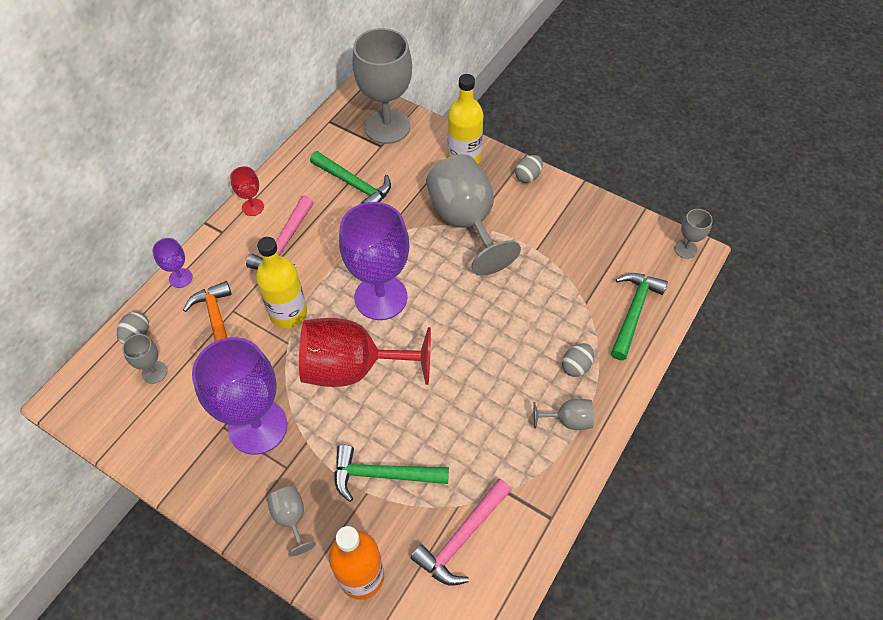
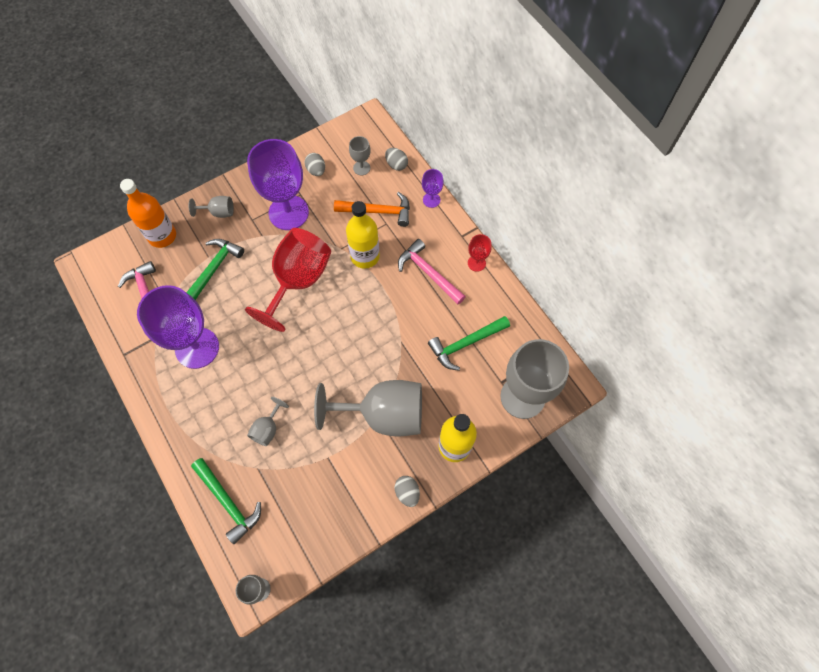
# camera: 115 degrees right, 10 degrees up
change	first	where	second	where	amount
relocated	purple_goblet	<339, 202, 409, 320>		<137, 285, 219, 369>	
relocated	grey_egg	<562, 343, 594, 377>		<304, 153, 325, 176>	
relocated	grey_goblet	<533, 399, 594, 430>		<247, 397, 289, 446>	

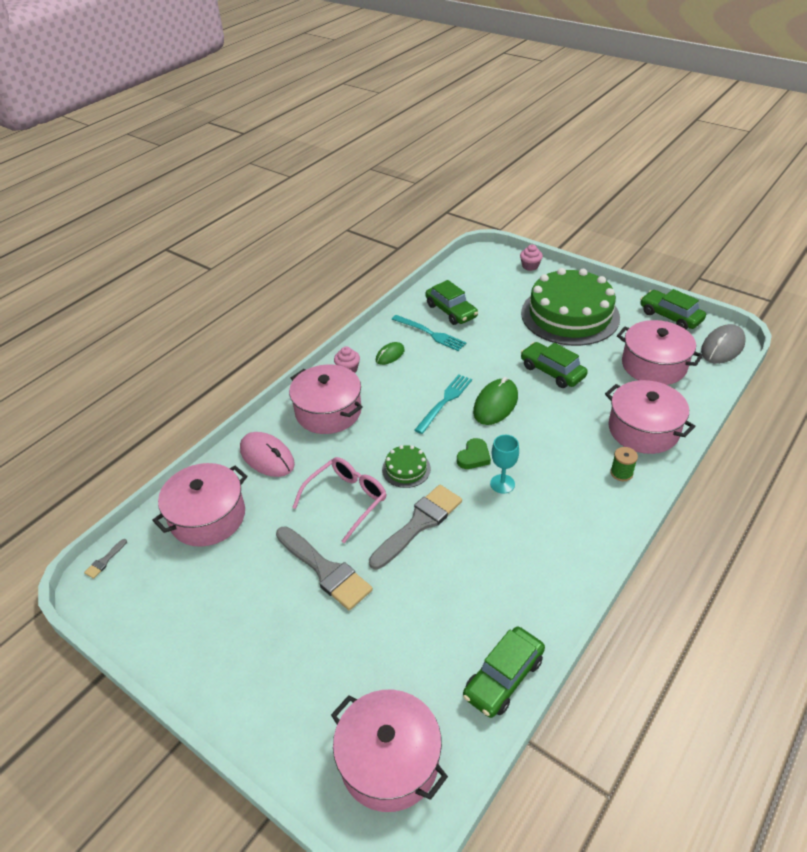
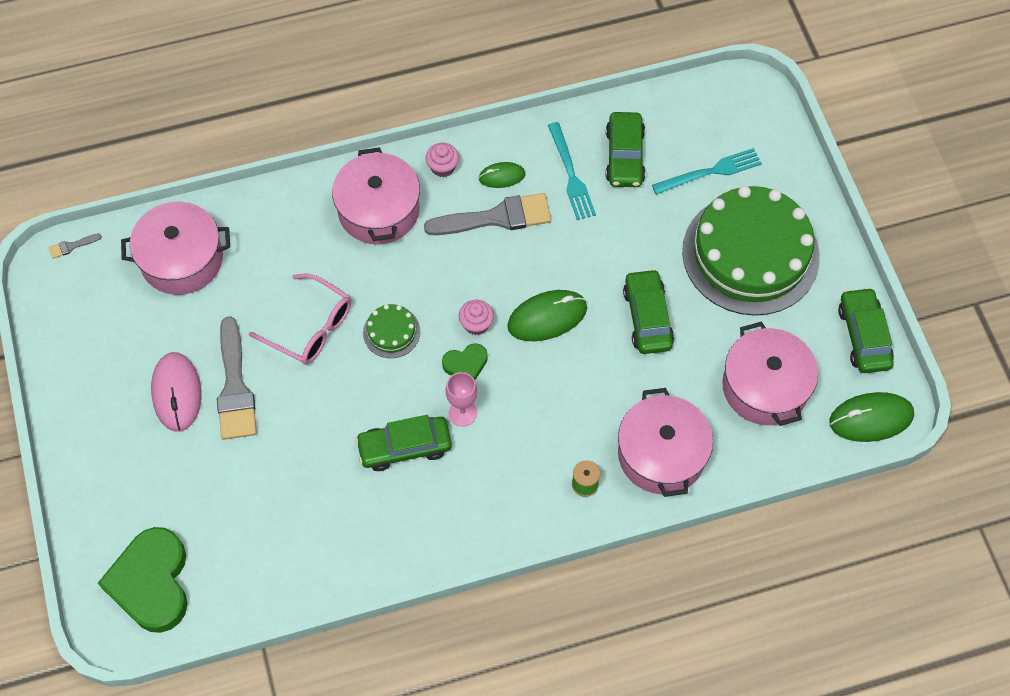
# camera: 35 degrees right, 20 degrees up
change	first	where	second	where	amount
relocated	pink_cupcake	<520, 244, 543, 271>		<459, 300, 494, 335>	
colour	grey_mouse	<701, 324, 746, 364>	green_mouse	<829, 392, 914, 442>	
relocated	turquoise_fork	<415, 374, 472, 434>		<652, 148, 762, 195>	
relocated	pink_mouse	<240, 432, 295, 477>		<151, 352, 202, 432>	
colour	turquoise_goblet	<490, 435, 519, 494>	pink_goblet	<446, 372, 477, 427>	
spun	pink_glasses	<292, 457, 386, 543>		<249, 274, 351, 365>	45 degrees clockwise
relocated	grey_brush	<369, 485, 462, 569>		<424, 193, 551, 235>	
relocated	green_car	<463, 627, 545, 718>		<355, 415, 452, 471>	
exchanged	pink_pot	<331, 690, 448, 812>	green_heart	<98, 527, 188, 633>	

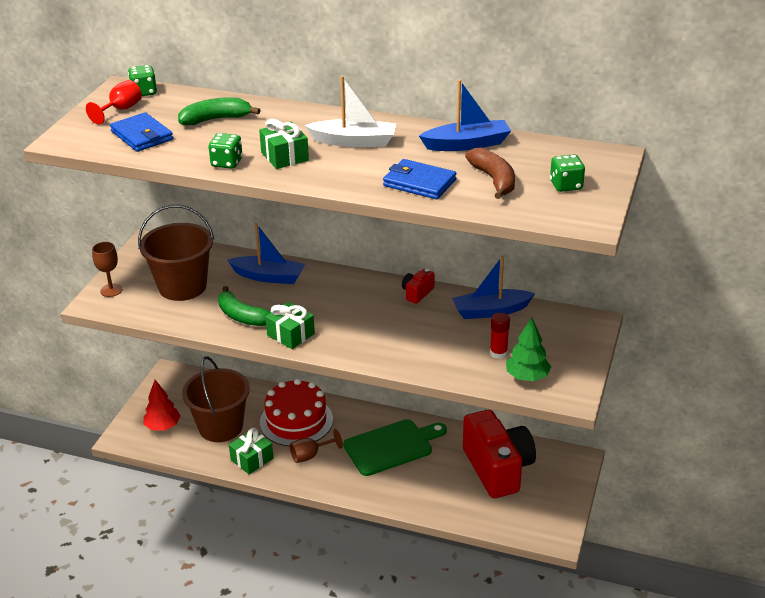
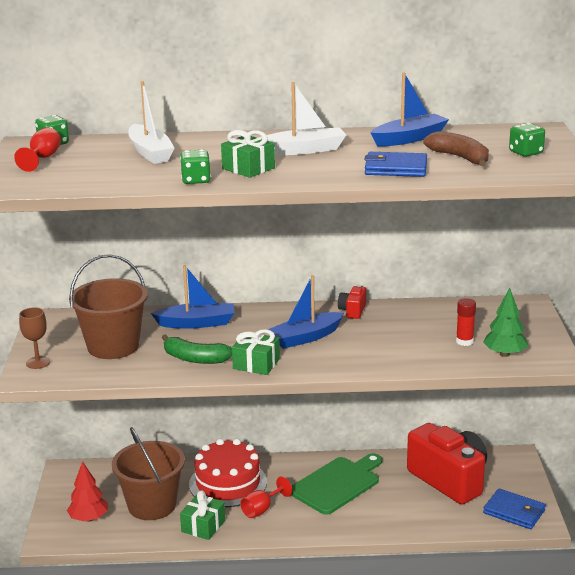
# camera: 20 degrees left, 10 degrees down
change	first	where	second	where	amount
exchanged	green_banana	<178, 97, 260, 125>	white_boat	<128, 81, 174, 164>	
relocated	blue_wallet	<110, 112, 173, 152>		<483, 489, 546, 529>	
relocated	blue_boat	<452, 256, 535, 319>		<268, 275, 344, 349>	
colour	brown_goblet	<290, 429, 343, 463>	red_goblet	<240, 476, 292, 518>	

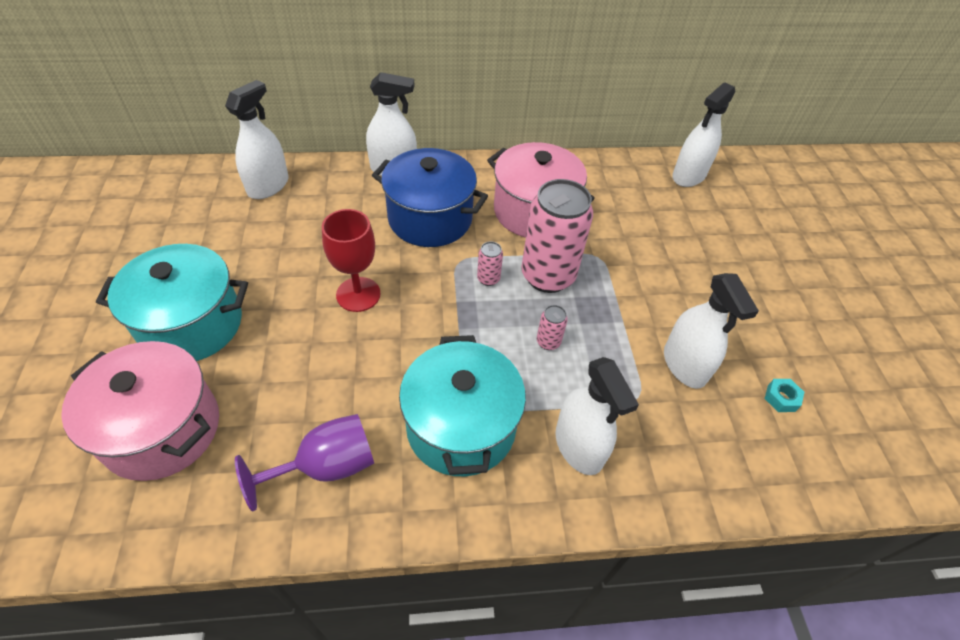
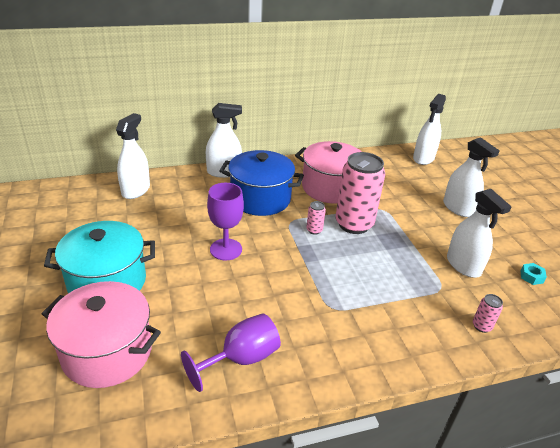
# camera: 10 degrees left, 15 degrees down
change	first	where	second	where	amount
colour	red_goblet	<322, 209, 381, 312>	purple_goblet	<207, 183, 244, 261>	
relocated	pink_can	<537, 305, 568, 350>		<473, 294, 503, 333>	
missing	turquoise_pot	<399, 335, 526, 476>			
relocated	white_spray_bottle	<555, 357, 639, 475>		<443, 137, 500, 217>	

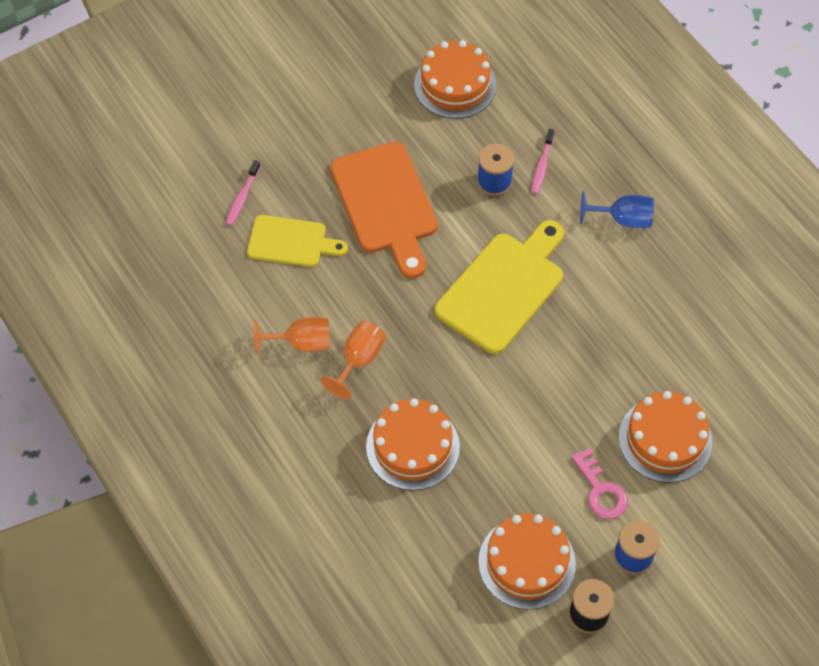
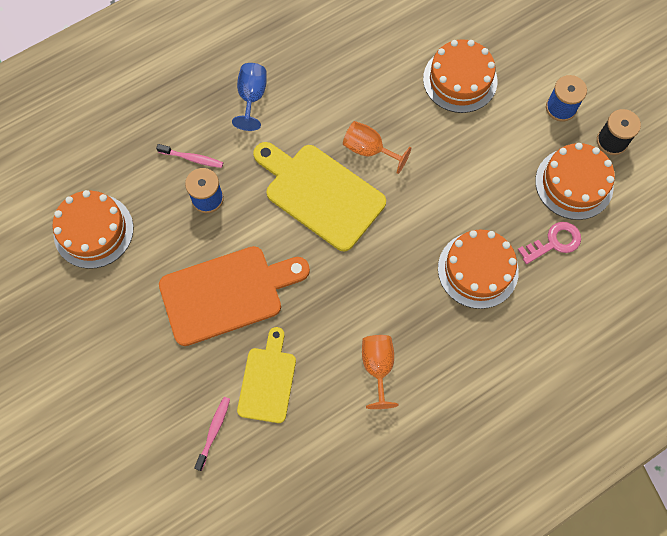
# camera: 90 degrees left, 10 degrees up
change	first	where	second	where	amount
spun	pink_toothbrush	<226, 160, 261, 226>		<194, 397, 230, 471>	90 degrees counterclockwise
relocated	orange_goblet	<321, 321, 386, 399>		<343, 121, 411, 174>	
relocated	pink_key	<571, 448, 628, 519>		<518, 222, 581, 264>	

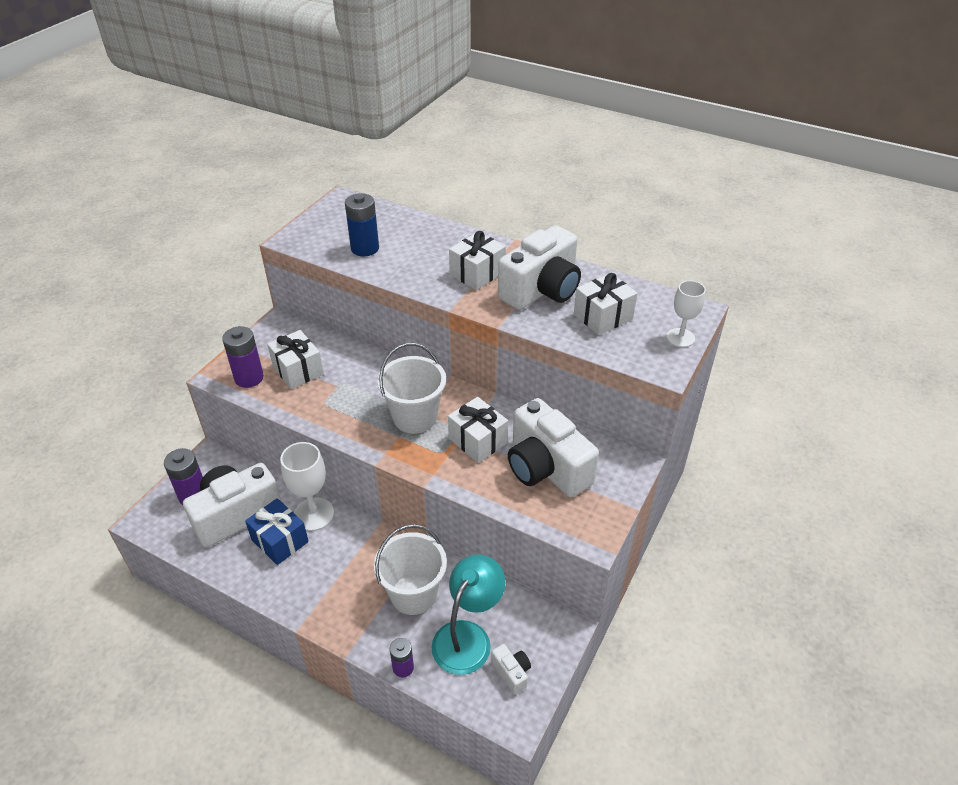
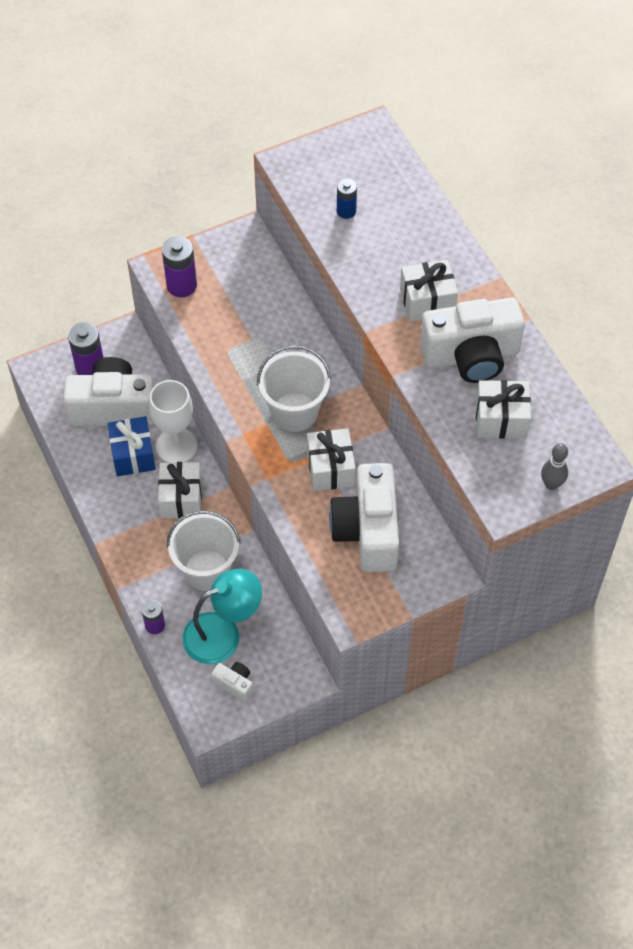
# camera: 35 degrees right, 15 degrees up
change	first	where	second	where	amount
size	blue_battery	<345, 193, 379, 256>		<337, 179, 357, 219>	x0.62
exchanged	white_goblet	<667, 280, 706, 347>	grey_bowling_pin	<541, 443, 568, 490>	
relocated	white_gift	<267, 330, 324, 389>		<158, 462, 202, 518>	
spun	white_camera	<492, 644, 531, 695>		<211, 662, 253, 702>	60 degrees counterclockwise

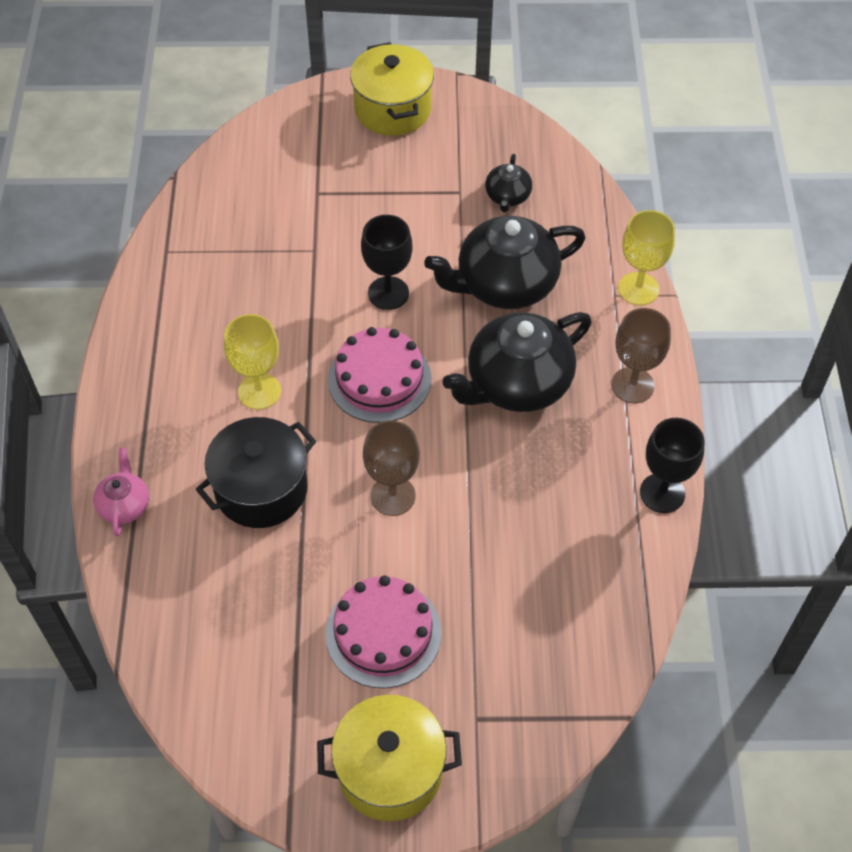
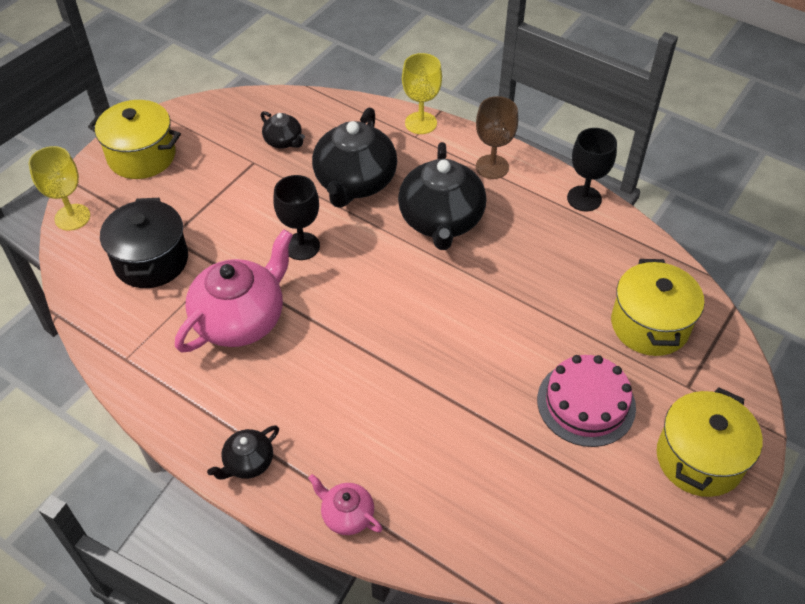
# camera: 55 degrees left, 5 degrees down
change	first	where	second	where	amount
relocated	yellow_goblet	<224, 314, 281, 410>		<28, 146, 90, 231>	
missing	pink_cake	<328, 327, 431, 423>			
relocated	black_pot	<196, 417, 316, 528>		<100, 198, 188, 288>	
missing	brown_goblet	<363, 420, 420, 516>			
appeared			pink_teapot	<175, 229, 293, 353>	
appeared			yellow_pot	<611, 259, 704, 356>	
appeared			black_teapot	<207, 425, 279, 480>	

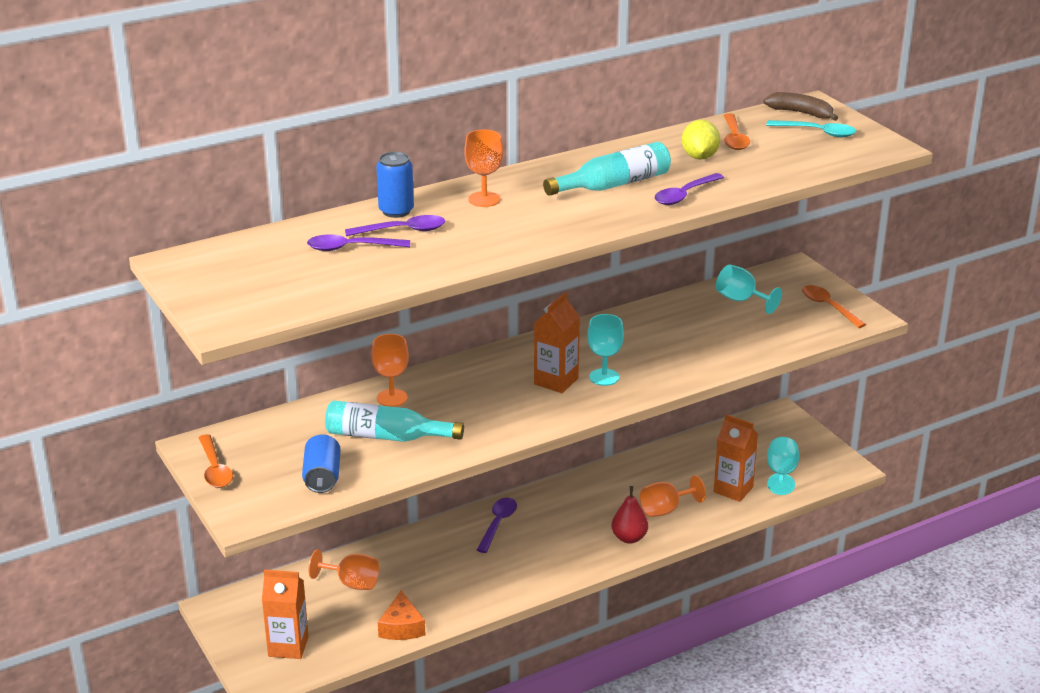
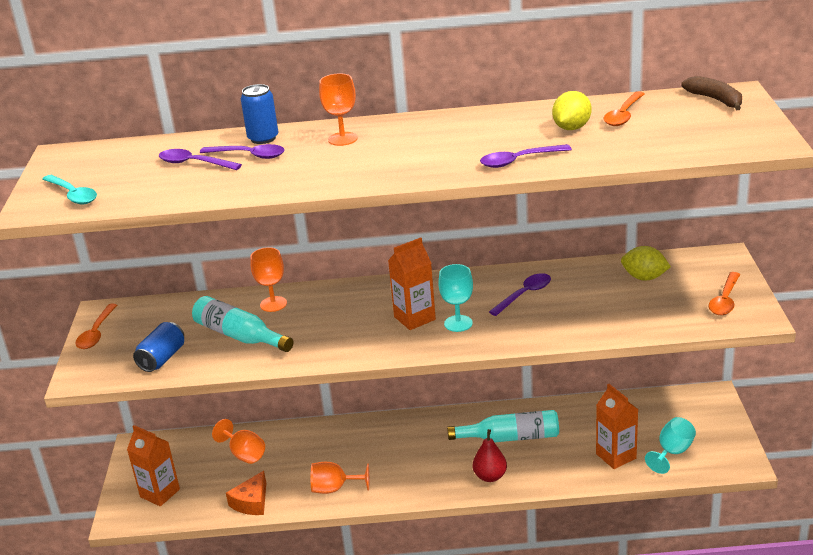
# camera: 30 degrees right, 0 degrees up
change	first	where	second	where	amount
relocated	turquoise_spoon	<766, 120, 857, 137>		<42, 175, 97, 204>	
relocated	turquoise_bottle	<543, 142, 671, 196>		<447, 410, 559, 442>	
exchanged	turquoise_goblet	<716, 265, 782, 314>	yellow_lemon	<621, 246, 671, 281>	
spun	orange_spoon	<802, 285, 866, 328>		<709, 272, 740, 315>	150 degrees counterclockwise
relocated	orange_goblet	<640, 475, 706, 517>		<311, 462, 369, 494>	
relocated	purple_spoon	<477, 498, 517, 553>		<489, 273, 551, 316>	

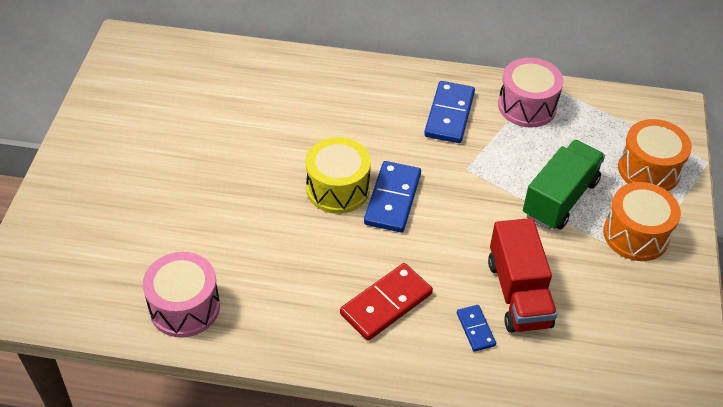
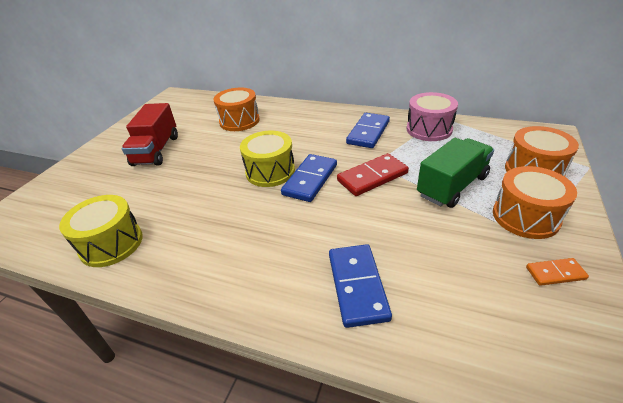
# camera: 15 degrees right, 10 degrees down
change	first	where	second	where	amount
relocated	red_truck	<488, 218, 557, 333>		<122, 103, 178, 166>	
colour	pink_drum	<143, 252, 220, 338>	yellow_drum	<59, 195, 143, 267>	
relocated	red_domino	<340, 263, 433, 341>		<337, 153, 409, 196>	
size	blue_domino	<457, 305, 496, 352>		<329, 244, 392, 328>	x1.84
appeared			orange_drum	<213, 88, 260, 131>	
appeared			orange_domino	<526, 258, 589, 286>	

